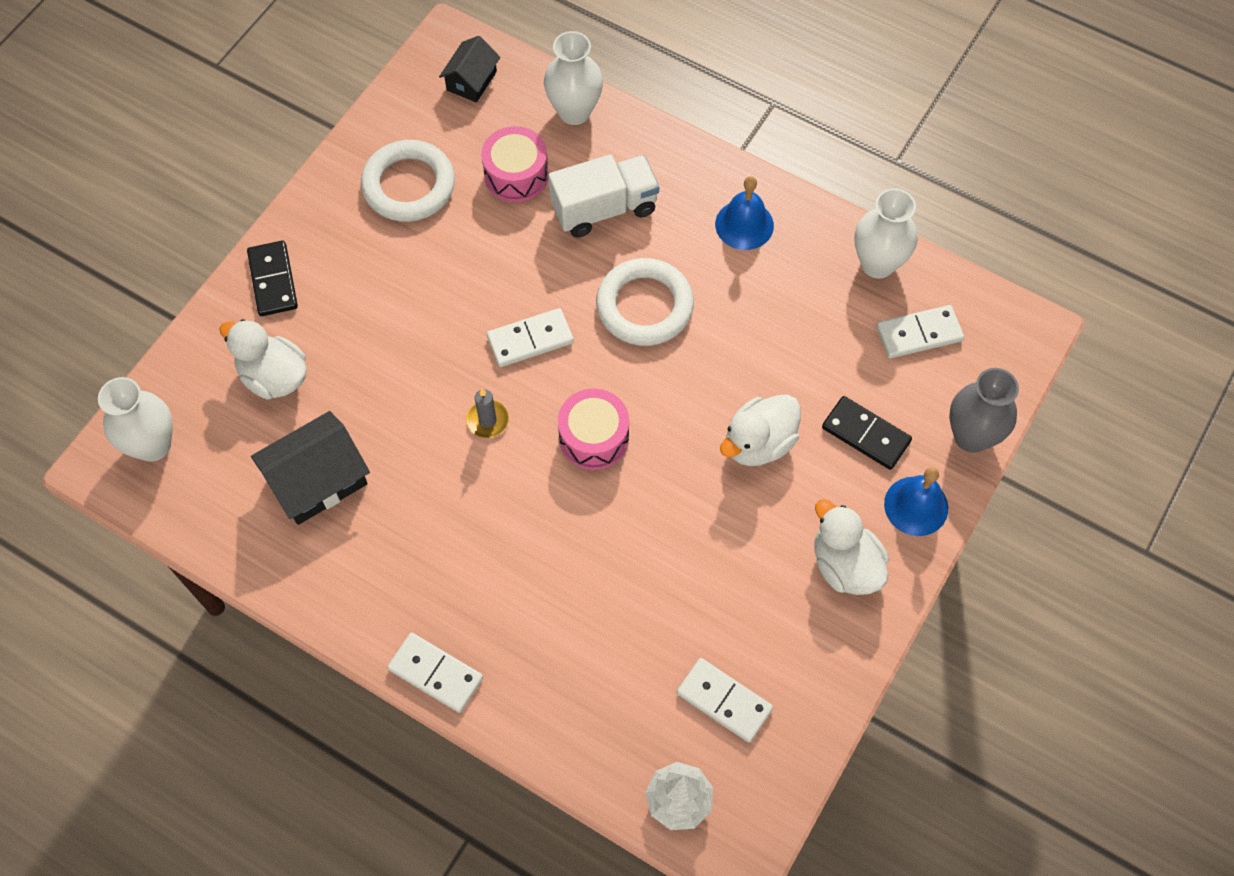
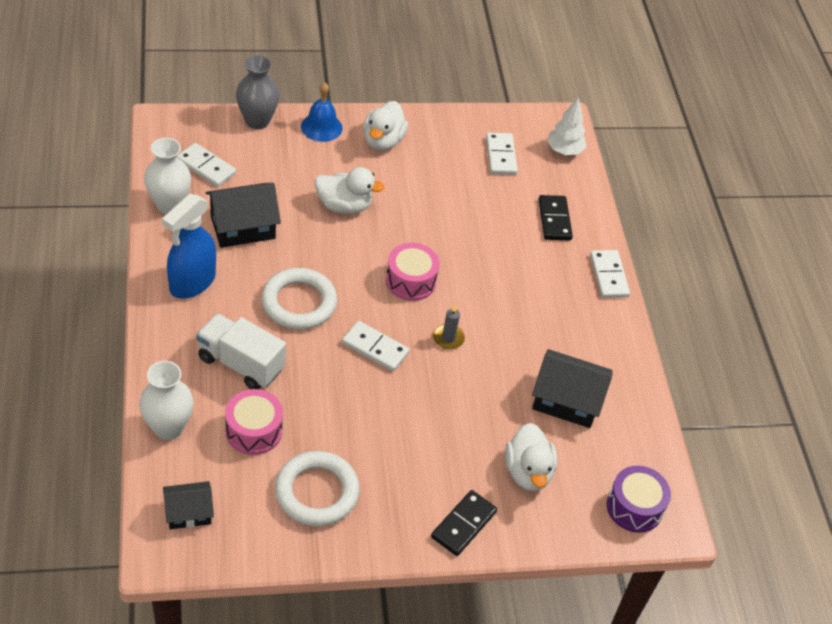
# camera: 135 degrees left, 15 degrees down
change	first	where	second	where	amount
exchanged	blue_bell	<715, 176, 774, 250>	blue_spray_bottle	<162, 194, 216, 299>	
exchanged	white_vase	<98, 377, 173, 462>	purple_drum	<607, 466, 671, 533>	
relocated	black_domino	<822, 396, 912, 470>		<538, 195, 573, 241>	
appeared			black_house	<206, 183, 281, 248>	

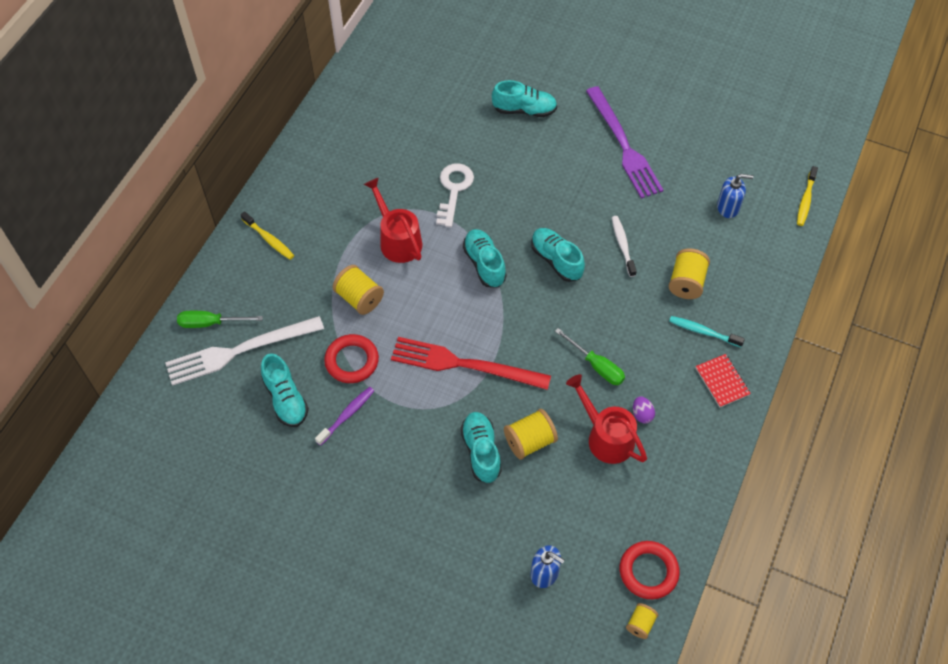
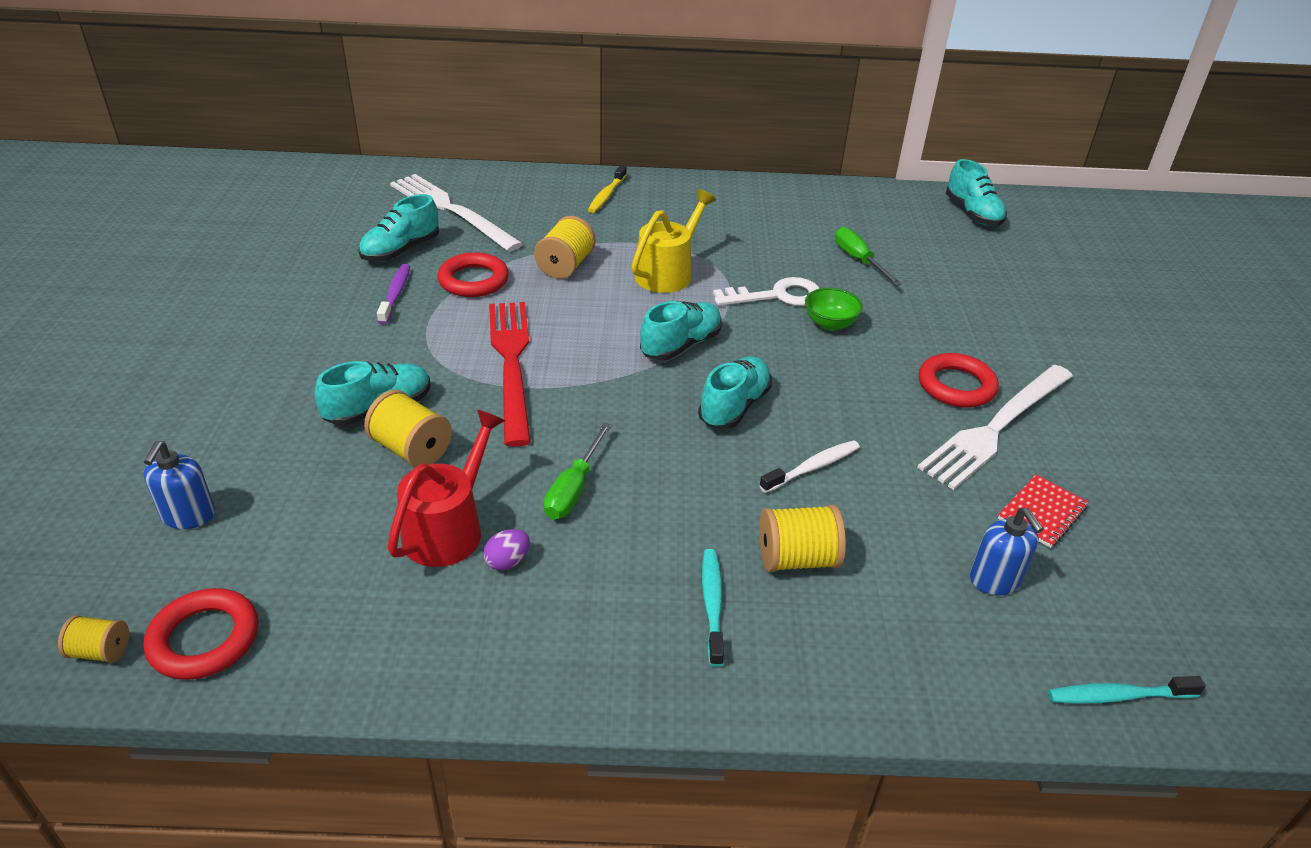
# camera: 65 degrees right, 20 degrees down
change	first	where	second	where	amount
relocated	turquoise_shoe	<492, 80, 557, 117>		<946, 159, 1007, 226>	
colour	purple_fork	<586, 86, 663, 198>	white_fork	<917, 365, 1073, 490>	
colour	yellow_toothbrush	<797, 166, 818, 226>	turquoise_toothbrush	<1048, 676, 1206, 704>	
colour	red_watering_can	<364, 178, 422, 263>	yellow_watering_can	<632, 189, 716, 293>	
relocated	green_screwdriver	<177, 311, 263, 328>		<835, 227, 902, 286>	
relocated	red_notebook	<696, 354, 751, 407>		<998, 475, 1089, 548>	
spun	purple_toothbrush	<315, 387, 374, 446>		<377, 264, 410, 324>	105 degrees counterclockwise
appeared			green_bowl	<805, 288, 863, 331>	
appeared			red_ring	<919, 353, 999, 408>	

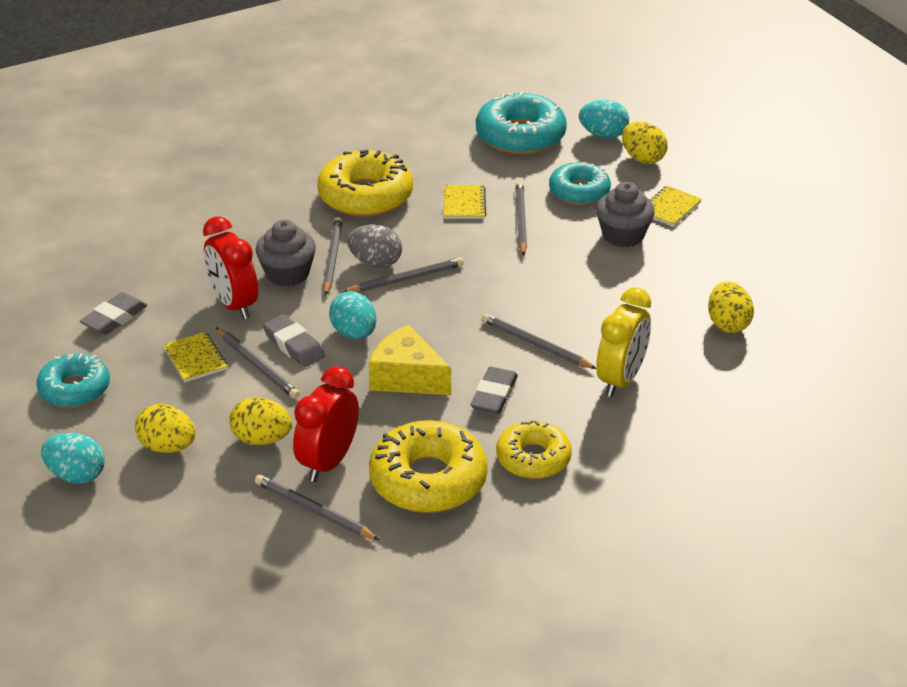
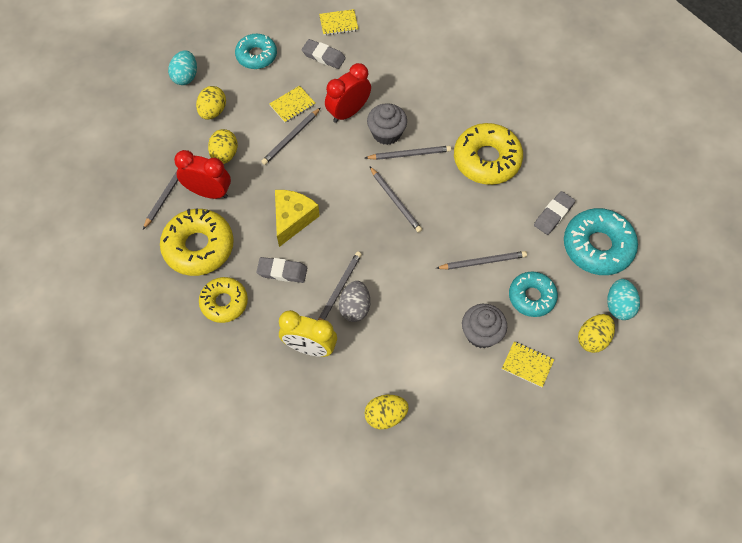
# camera: 80 degrees right, 25 degrees up
change	first	where	second	where	amount
relocated	yellow_notebook	<444, 185, 486, 219>		<319, 9, 358, 36>	
relocated	grey_egg	<347, 224, 402, 268>		<339, 281, 370, 322>	
missing	turquoise_egg	<329, 291, 377, 339>			
relocated	grey_eraser	<263, 314, 325, 367>		<534, 191, 575, 235>	

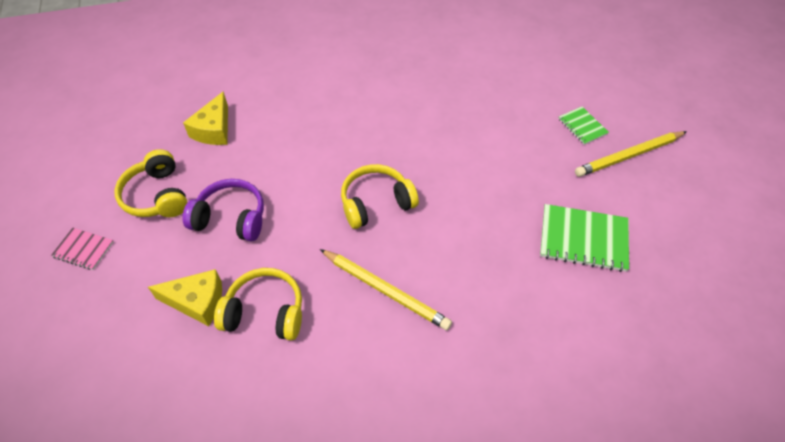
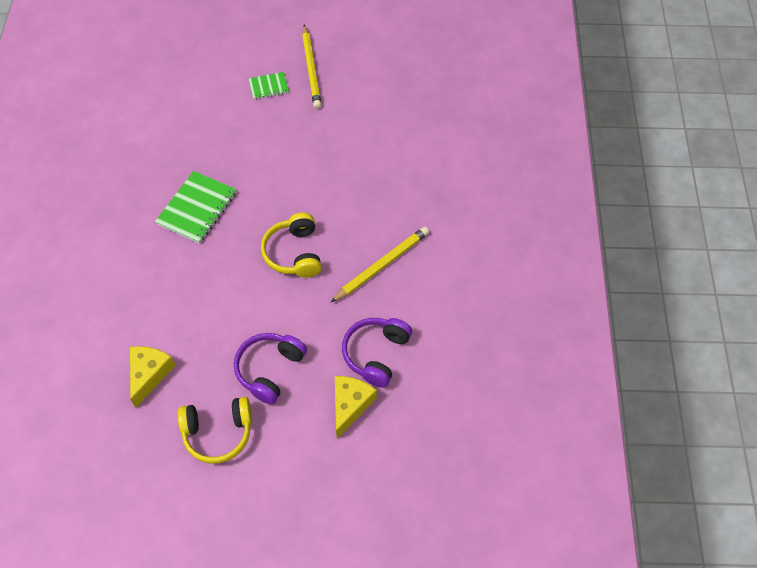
# camera: 75 degrees left, 5 degrees up
change	first	where	second	where	amount
spun	yellow_cheese	<183, 91, 228, 145>		<130, 346, 176, 408>	105 degrees counterclockwise
relocated	green_notebook	<540, 204, 629, 272>		<155, 171, 237, 244>	
missing	pink_notebook	<51, 227, 113, 270>			
colour	yellow_headphones	<214, 268, 302, 340>	purple_headphones	<342, 318, 412, 388>	

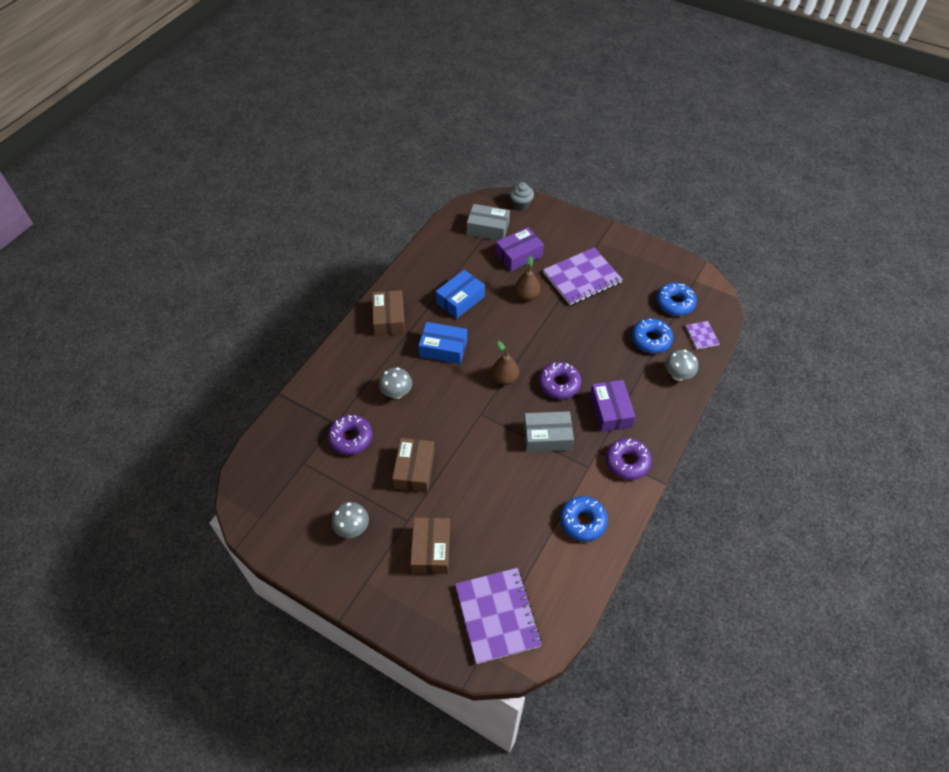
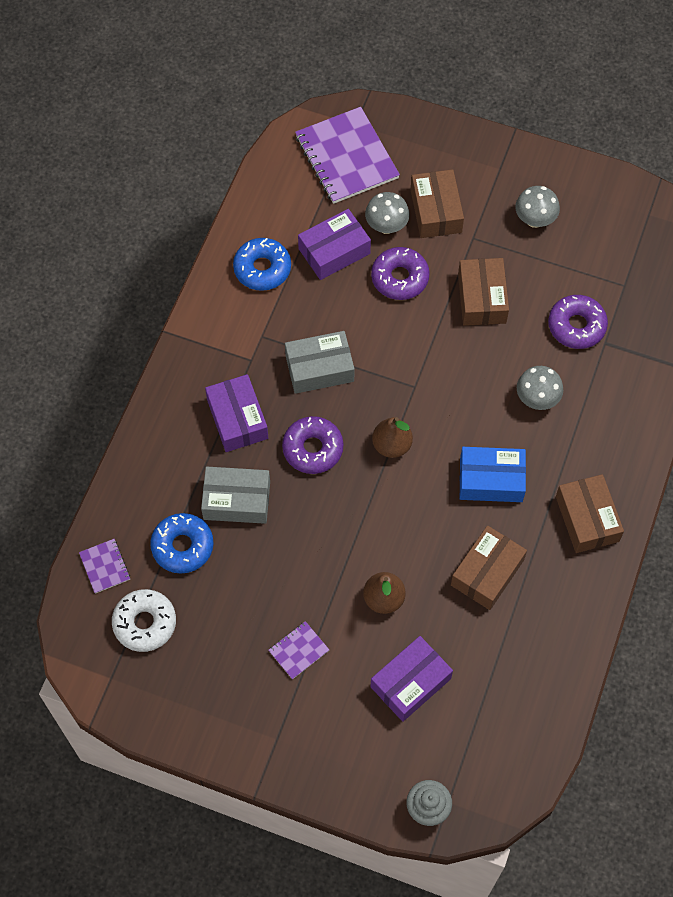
# camera: 170 degrees right, 10 degrees up
change	first	where	second	where	amount
relocated	grey_box	<467, 204, 510, 240>		<201, 467, 270, 524>	
size	purple_notebook	<543, 247, 623, 305>		<268, 621, 329, 680>	x0.46
colour	blue_box	<436, 270, 485, 319>	brown_box	<451, 525, 527, 610>	
colour	blue_donut	<656, 283, 697, 316>	white_donut	<112, 589, 176, 652>	
relocated	grey_mushroom	<665, 350, 698, 381>		<365, 192, 410, 234>	
relocated	purple_donut	<606, 438, 652, 480>		<371, 247, 430, 300>	
appeared			purple_box	<298, 209, 371, 280>	

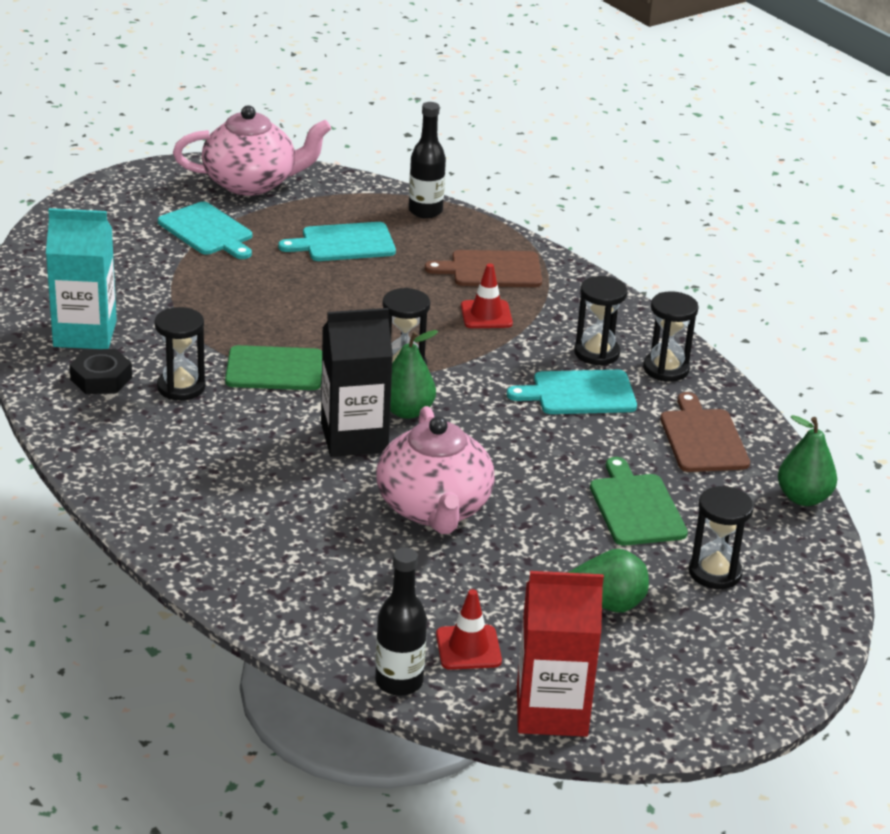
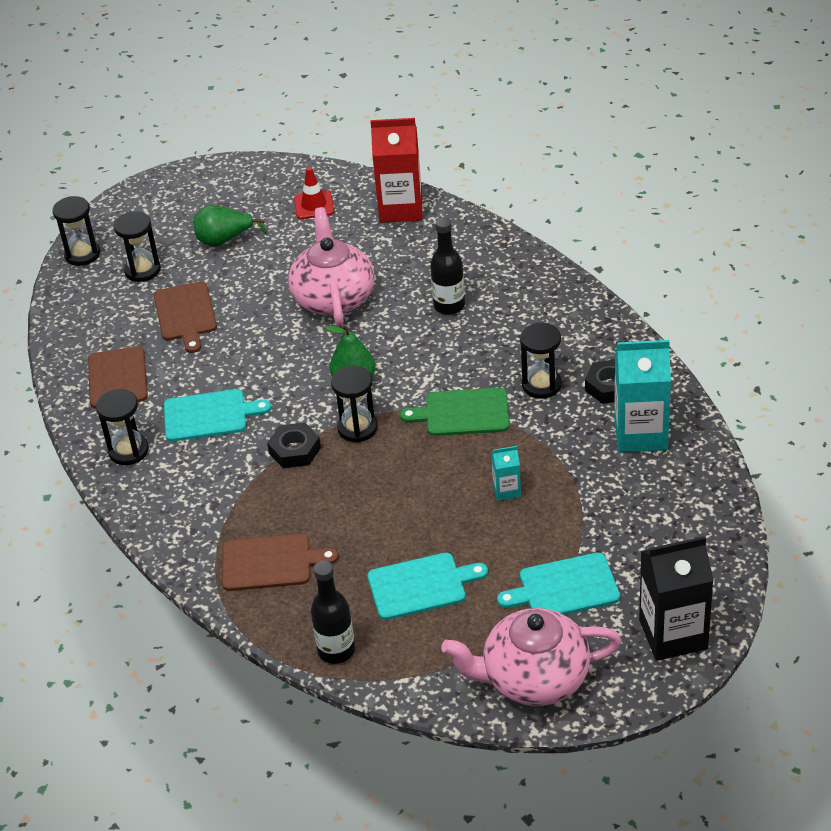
# camera: 175 degrees left, 10 degrees up
change	first	where	second	where	amount
spun	turquoise_cutting_board	<158, 202, 252, 259>		<497, 553, 620, 615>	60 degrees counterclockwise
missing	red_traffic_cone	<461, 264, 513, 328>			
relocated	black_hourglass	<574, 276, 628, 366>		<52, 196, 100, 266>	
relocated	black_carton	<321, 308, 393, 457>		<639, 536, 714, 661>	
missing	green_pear	<778, 415, 837, 506>			
colour	green_cutting_board	<590, 457, 688, 546>	brown_cutting_board	<154, 281, 217, 353>	
relocated	black_bottle	<375, 547, 427, 696>		<430, 217, 465, 315>	
relocated	red_carton	<517, 571, 604, 737>		<370, 118, 422, 223>	
appeared			black_nut	<267, 422, 321, 468>	
appeared			turquoise_carton	<491, 446, 521, 501>	

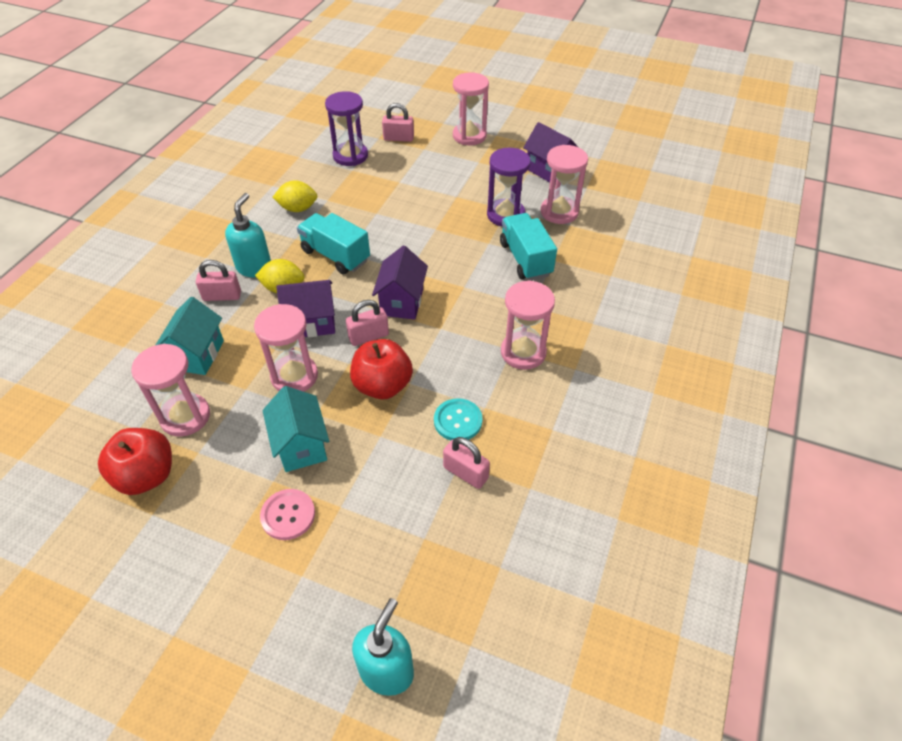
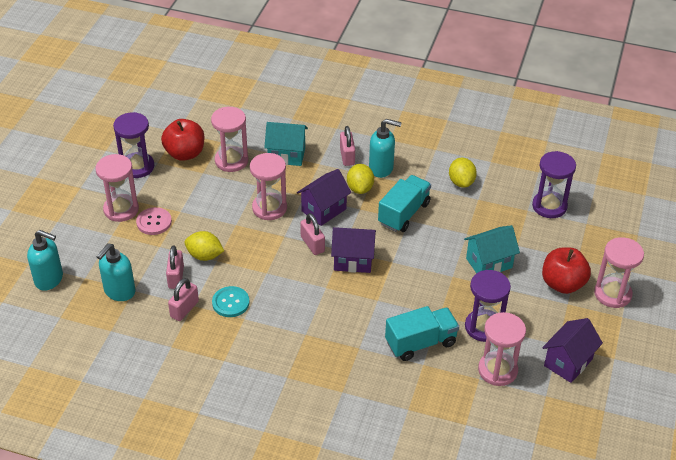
# camera: 85 degrees right, 5 degrees down
change	first	where	second	where	amount
relocated	pink_padlock	<382, 103, 414, 142>		<166, 246, 184, 289>	
spun	purple_house	<276, 280, 335, 337>		<297, 169, 351, 226>	60 degrees clockwise
relocated	pink_hourglass	<501, 280, 555, 370>		<96, 154, 139, 222>	
relocated	red_apple	<350, 339, 413, 399>		<542, 247, 591, 294>	
relocated	turquoise_house	<262, 386, 329, 472>		<464, 225, 520, 273>	
appeared			purple_hourglass	<113, 112, 154, 178>	
appeared			yellow_lemon	<184, 231, 224, 261>	
appeared			turquoise_soap_dispenser	<96, 243, 135, 301>	

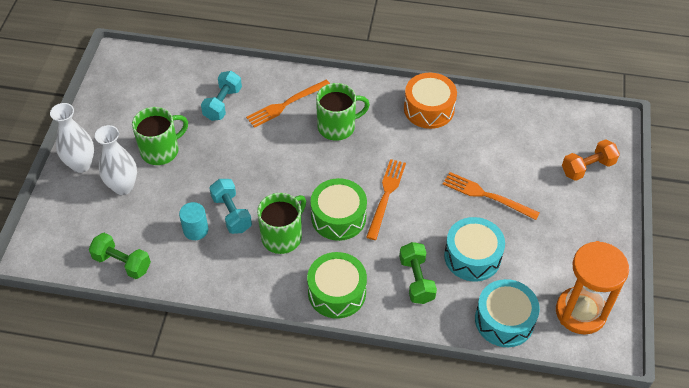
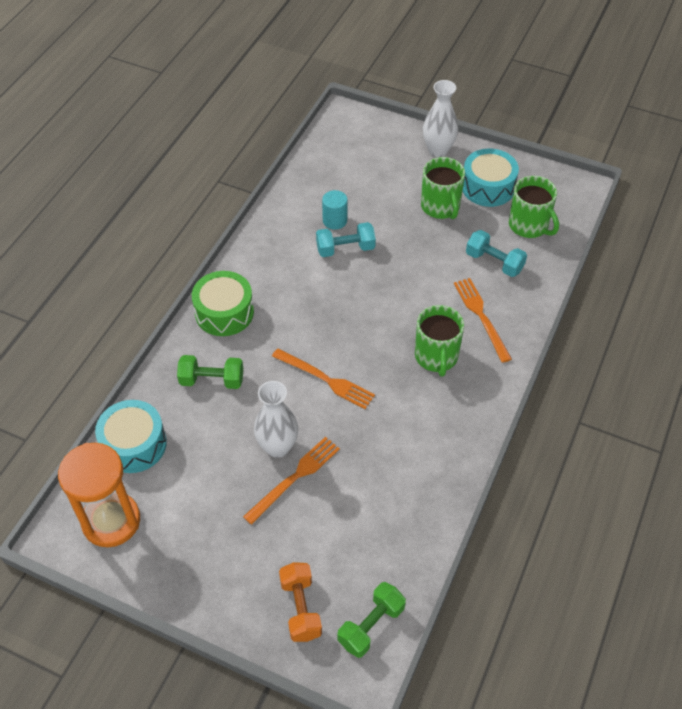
# camera: 105 degrees right, 0 degrees up
change	first	where	second	where	amount
missing	orange_drum	<404, 73, 457, 129>			
relocated	white_vase	<95, 125, 137, 195>		<254, 381, 298, 458>	
missing	green_drum	<310, 178, 367, 241>			
relocated	green_mug	<257, 193, 306, 254>		<509, 176, 559, 238>	
relocated	turquoise_drum	<444, 217, 505, 281>		<463, 148, 519, 207>	
relocated	green_dumbbell	<89, 233, 151, 279>		<338, 582, 406, 658>	

